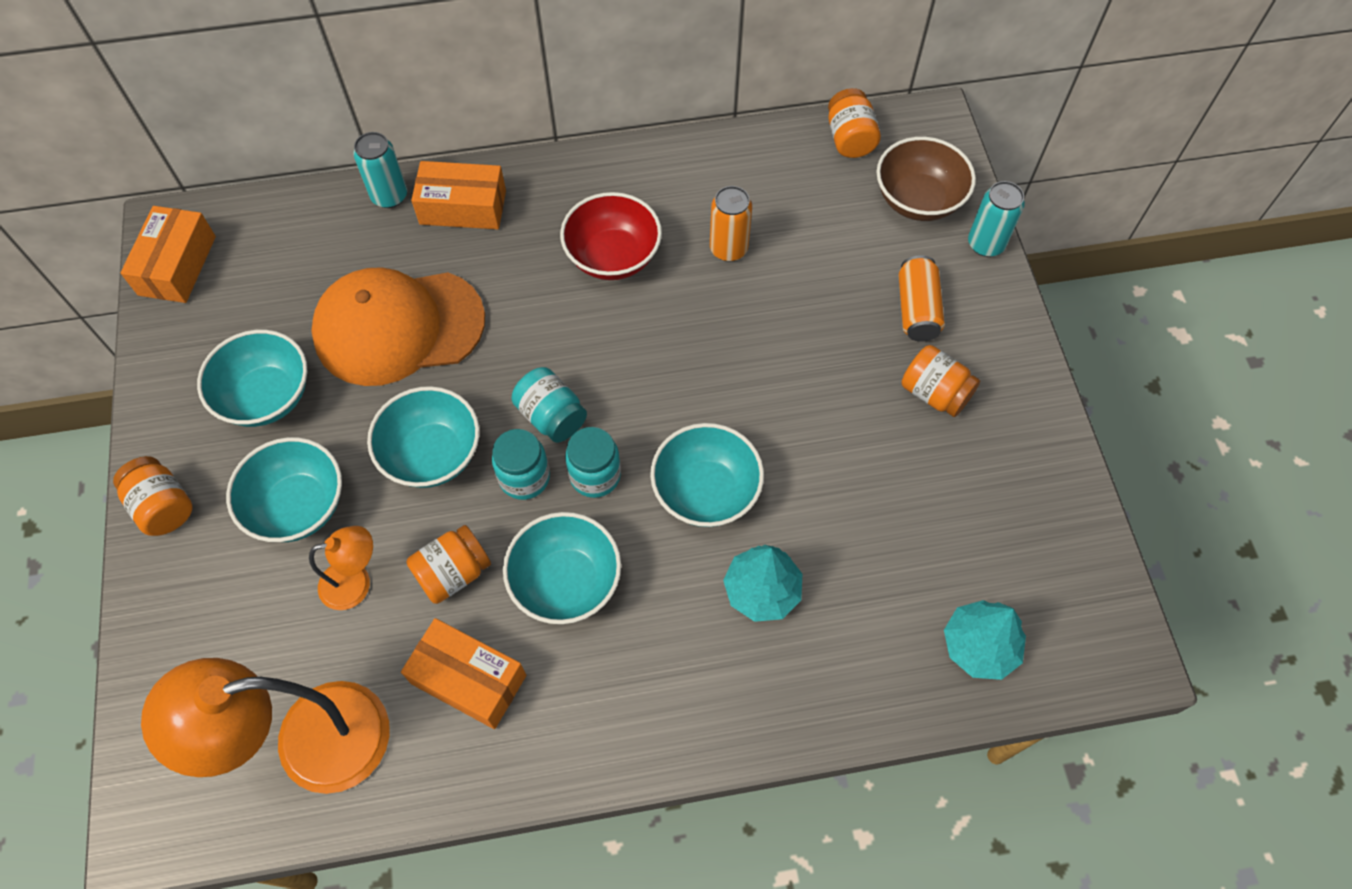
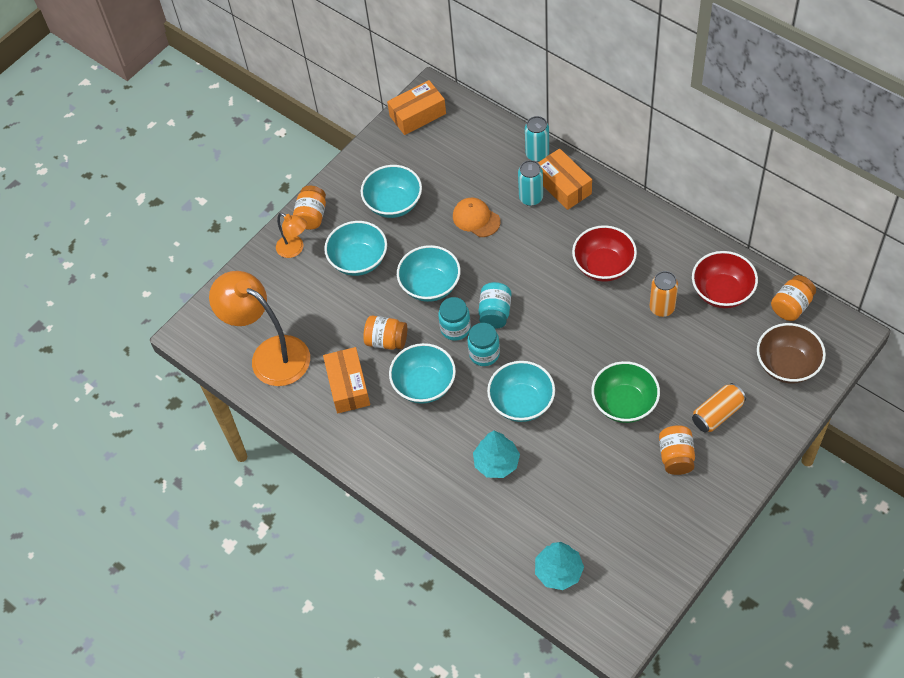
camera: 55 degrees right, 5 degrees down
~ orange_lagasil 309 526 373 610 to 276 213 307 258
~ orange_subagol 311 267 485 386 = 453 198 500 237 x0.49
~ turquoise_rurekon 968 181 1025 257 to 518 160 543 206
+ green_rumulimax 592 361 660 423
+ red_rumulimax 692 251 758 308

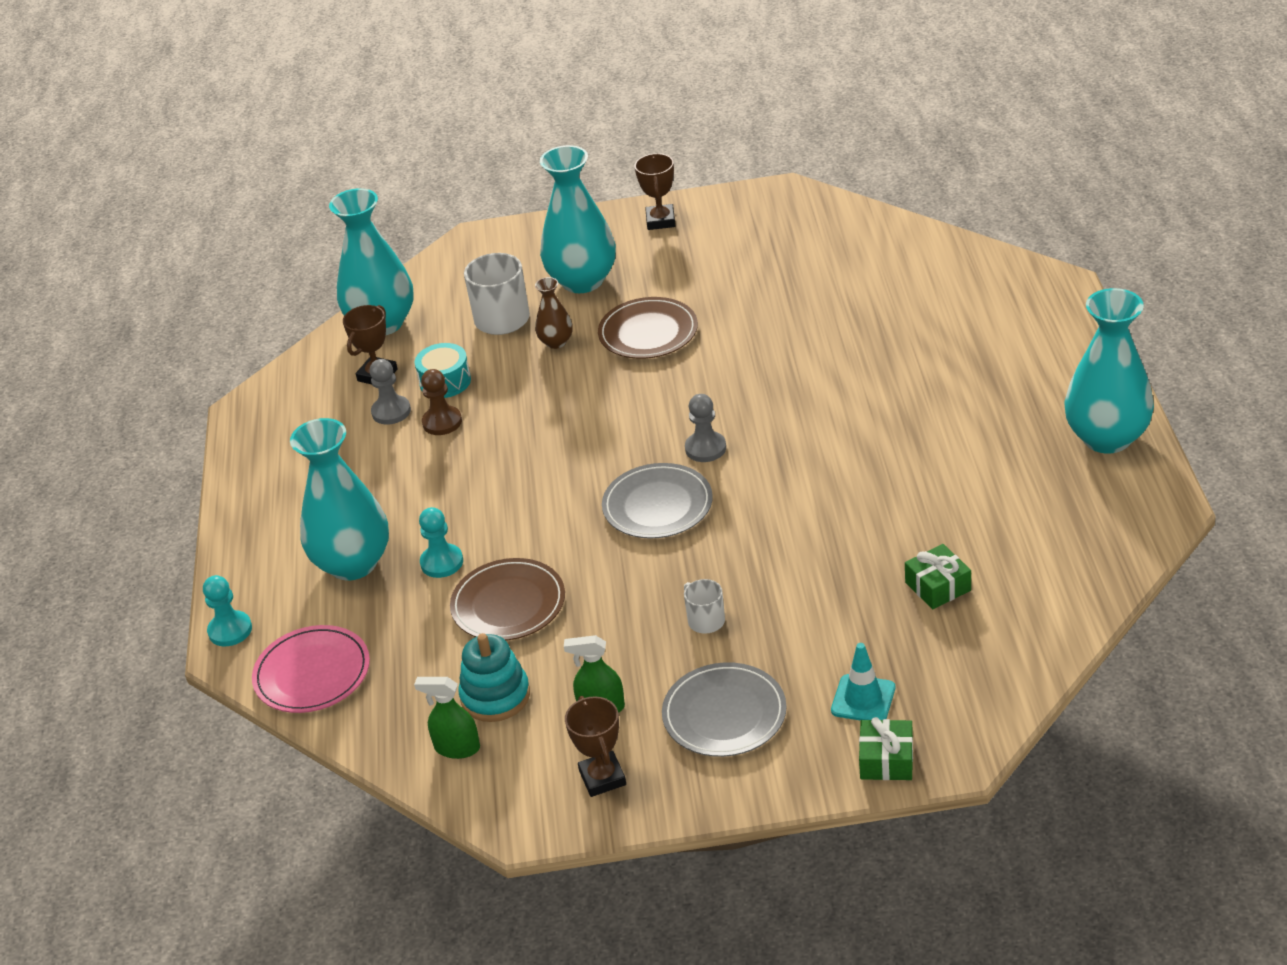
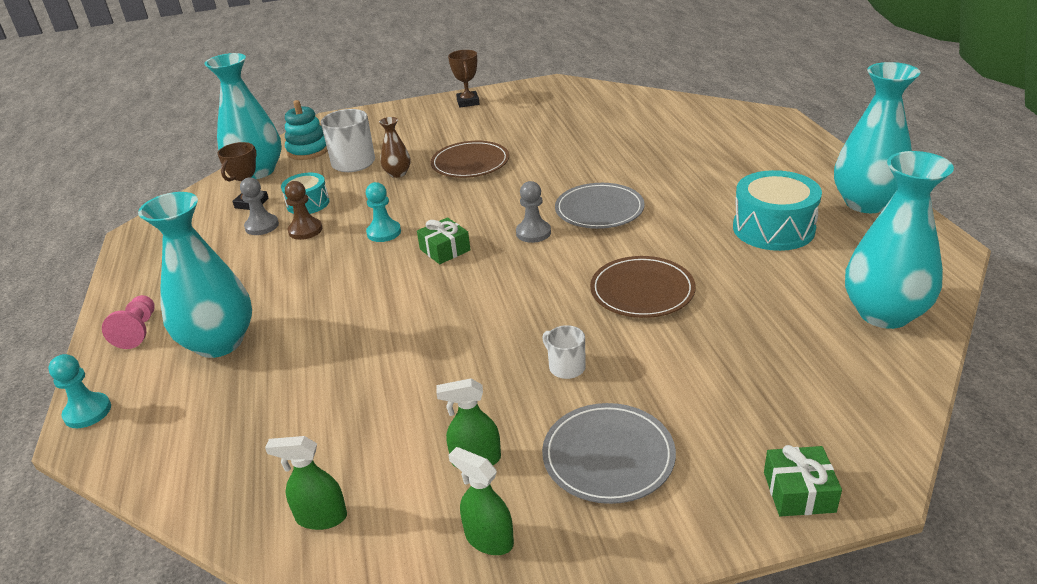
camera: 10 degrees left, 5 degrees down
- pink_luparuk 252 625 370 713
~ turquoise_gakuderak 419 507 463 578 to 366 182 401 242
~ brown_luparuk 450 558 565 641 to 590 256 696 318
~ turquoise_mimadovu 459 633 530 722 to 285 100 328 160
~ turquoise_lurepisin 540 145 616 293 to 845 151 954 329
~ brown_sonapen 565 696 626 797 to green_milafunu 449 447 514 555
~ grey_luparuk 602 463 713 539 to 555 183 645 229
- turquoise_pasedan 831 643 895 721
~ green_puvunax 905 544 971 609 to 417 217 471 264
+ pink_gakuderak 102 295 155 349
+ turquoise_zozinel 733 170 822 251

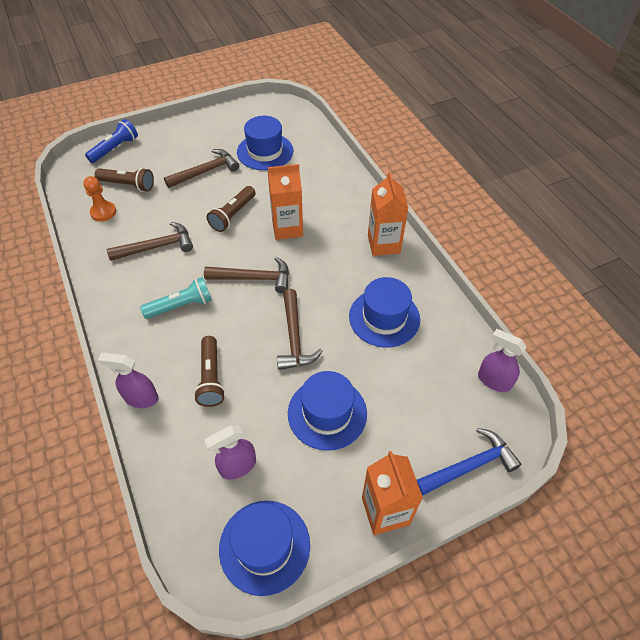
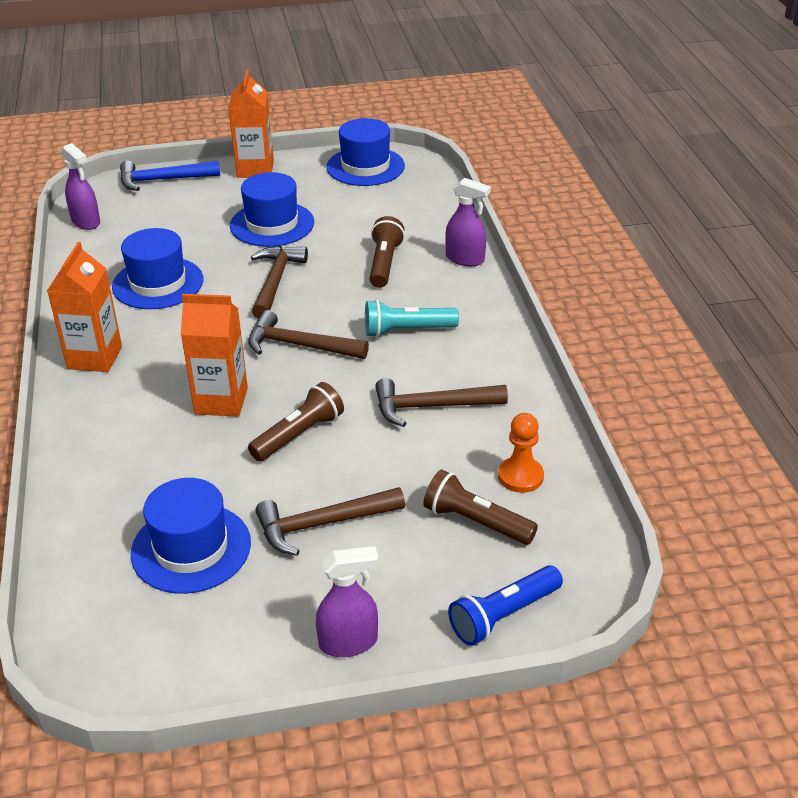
camera: 165 degrees left, 15 degrees down
~ purple_milafunu 204 425 256 480 to 316 546 379 657

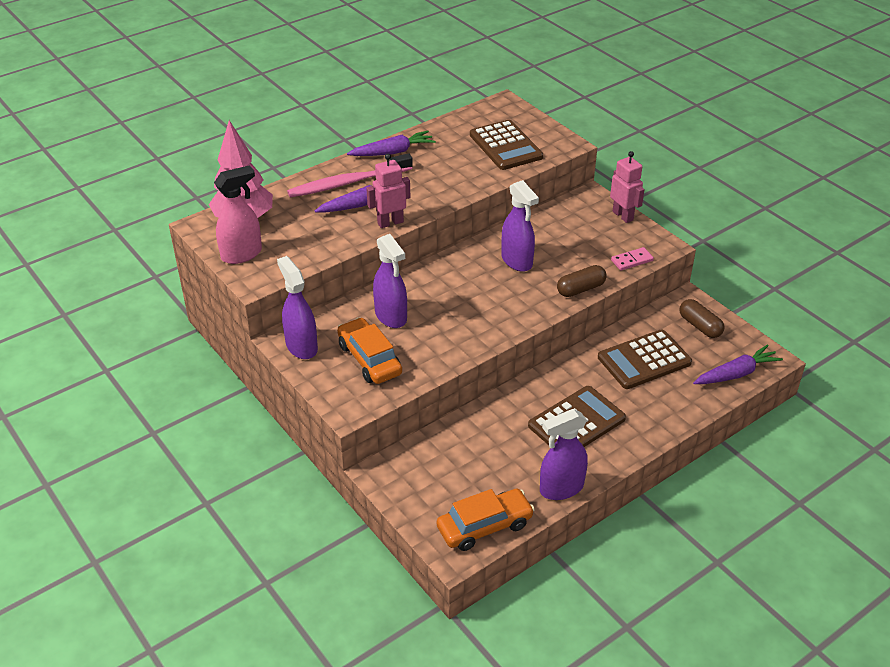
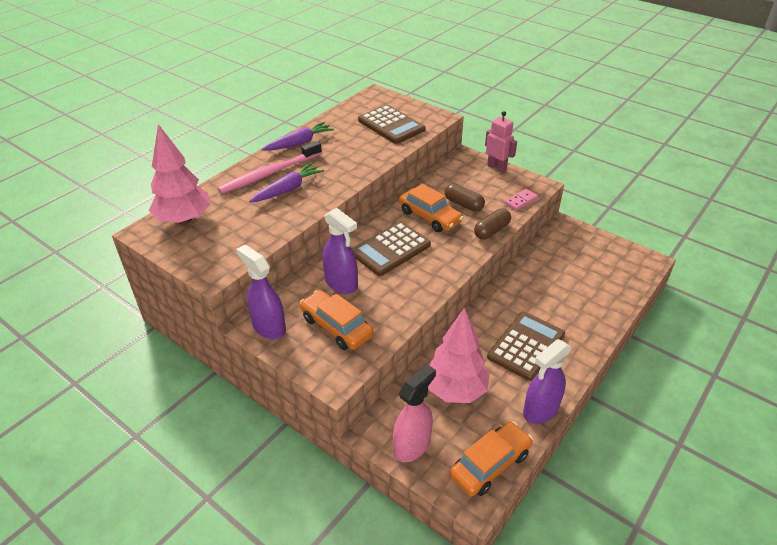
camera: 15 degrees left, 0 degrees up
~ pink_milafunu 214 165 262 264 to 393 364 436 462
- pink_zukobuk 366 154 410 228
~ purple_milafunu 501 180 539 272 to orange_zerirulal 399 184 464 232
~ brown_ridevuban 598 329 692 389 to 351 222 431 276
~ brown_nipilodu 680 299 724 338 to 445 184 485 212
- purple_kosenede 693 344 783 384
+ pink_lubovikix 428 308 490 403

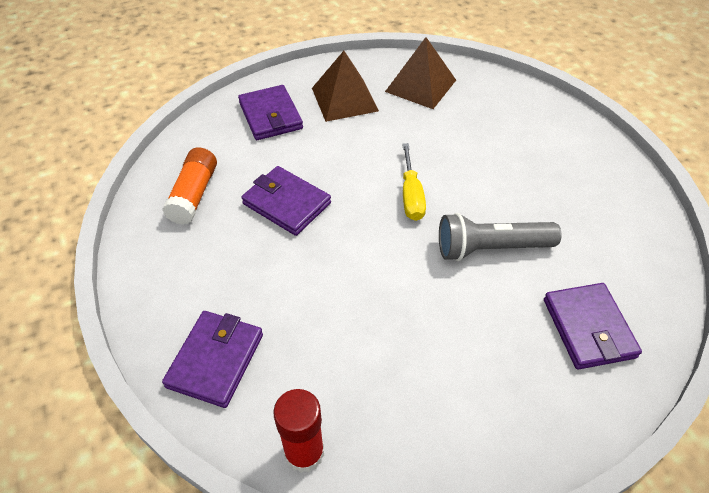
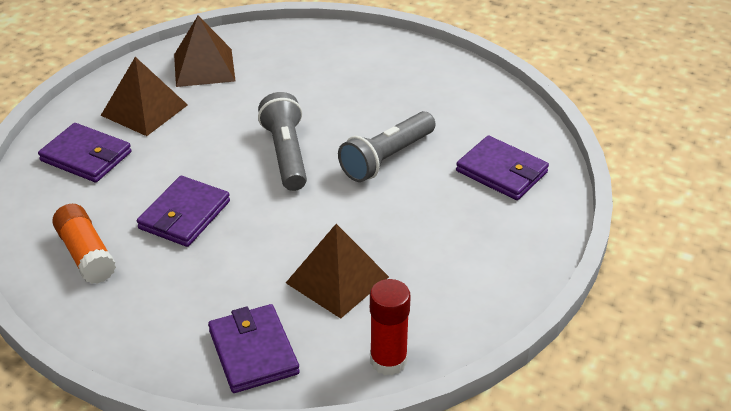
camera: 40 degrees left, 10 degrees down
~ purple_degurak 241 166 331 236 = 137 176 230 247 60 degrees counterclockwise
~ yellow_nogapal 402 143 426 221 to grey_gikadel 258 92 307 191
+ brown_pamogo 286 224 389 318

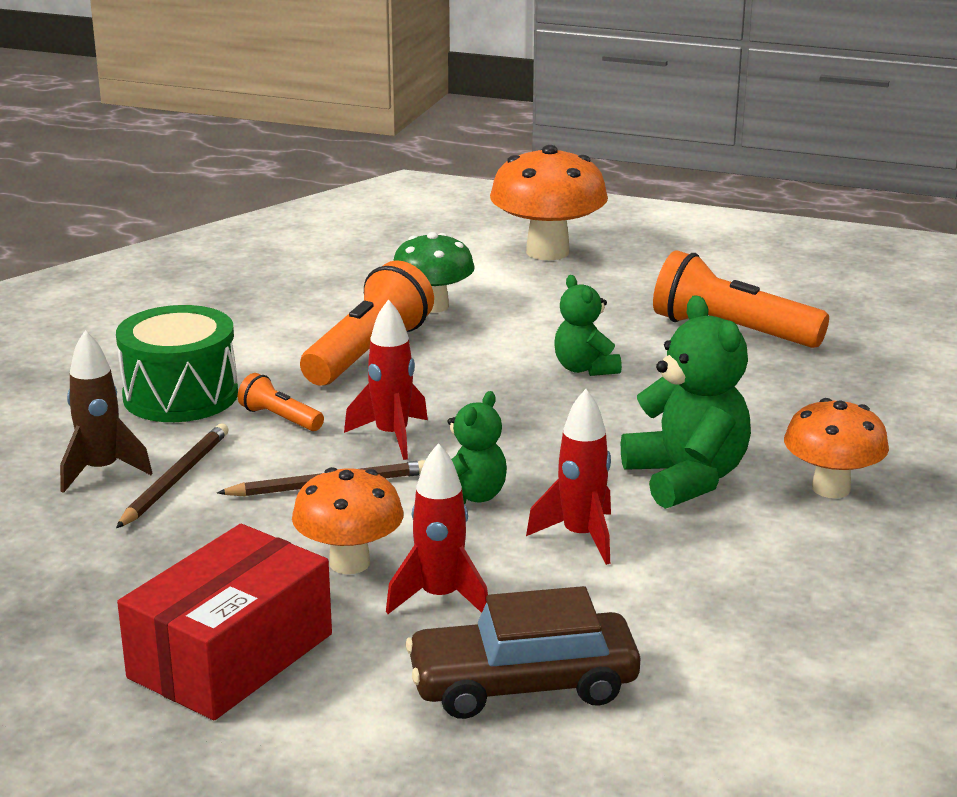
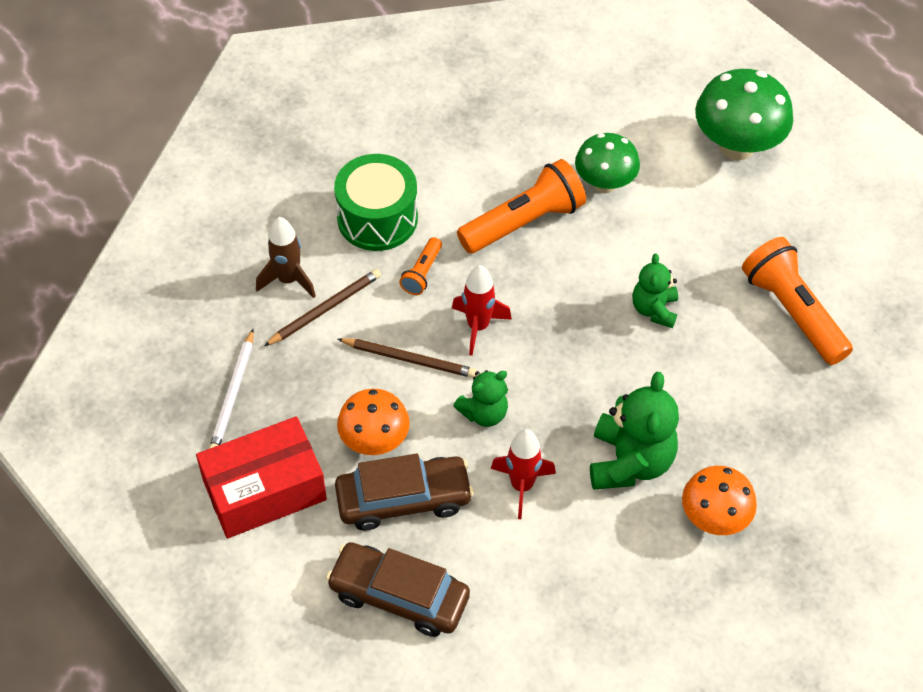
camera: 30 degrees right, 30 degrees up
~ orange_gikadel 238 373 324 431 = 399 237 442 295 135 degrees counterclockwise
~ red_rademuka 386 443 488 614 to brown_zerirulal 335 454 474 531
~ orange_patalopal 490 145 608 260 to green_patalopal 695 69 793 161
+ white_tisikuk 209 329 254 449

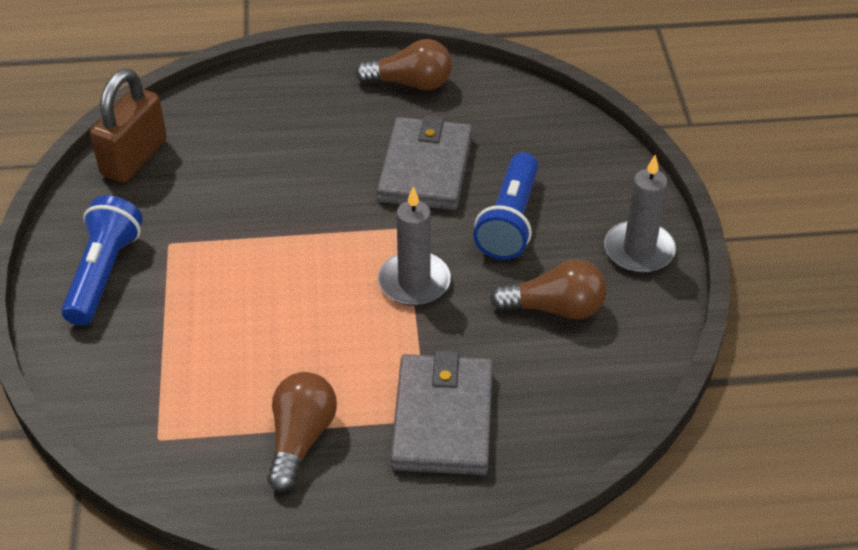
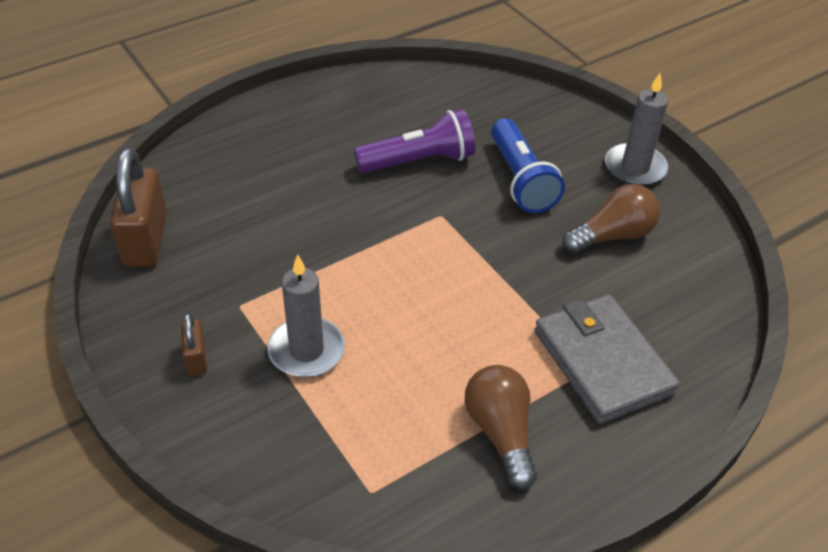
camera: 30 degrees left, 0 degrees up
~ blue_gikadel 61 195 143 326 to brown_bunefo 181 313 207 375
- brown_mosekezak 355 39 452 91
~ grey_degurak 377 115 472 210 to purple_gikadel 354 109 475 173
~ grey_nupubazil 378 186 451 306 to 267 254 345 377

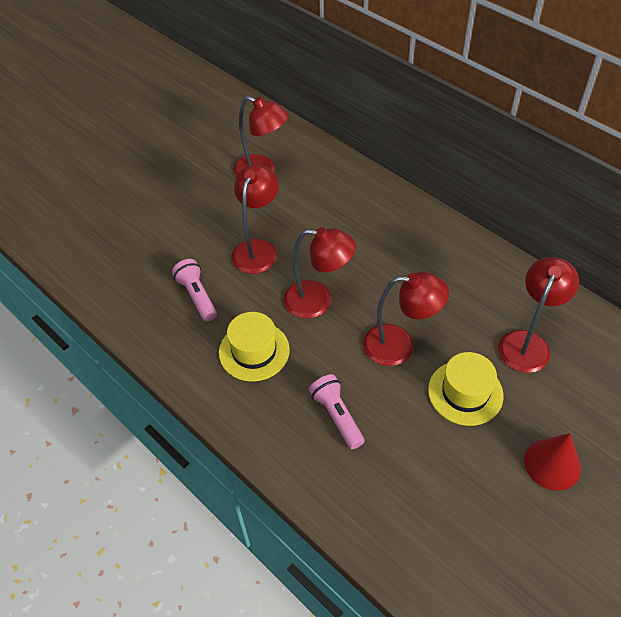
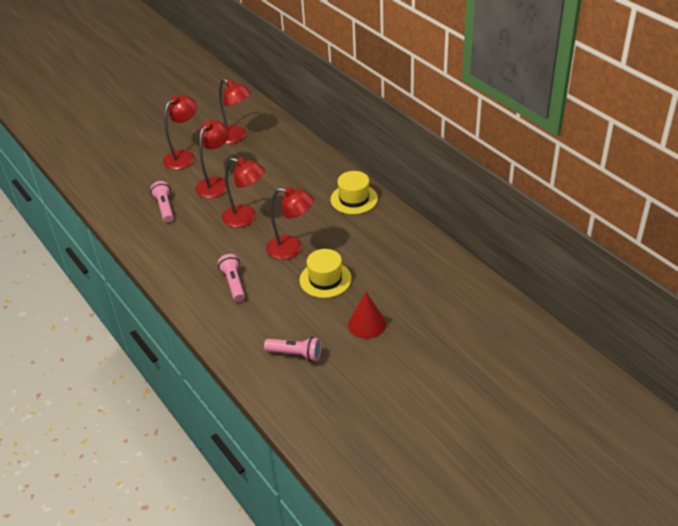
camera: 10 degrees right, 10 degrees down
~ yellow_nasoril 219 312 290 382 to 331 171 378 214
~ red_lagasil 498 257 579 373 to 163 95 197 170
+ pink_gikadel 264 337 321 362

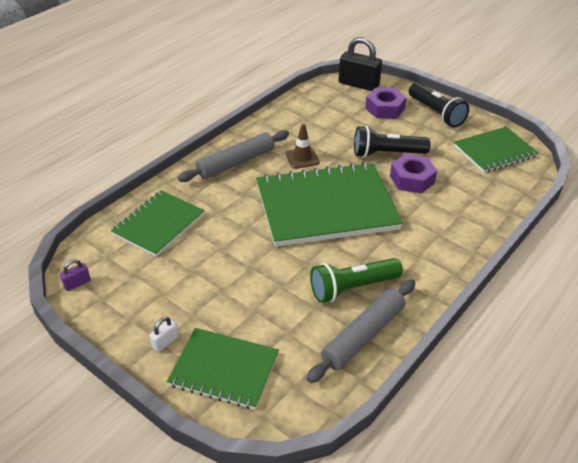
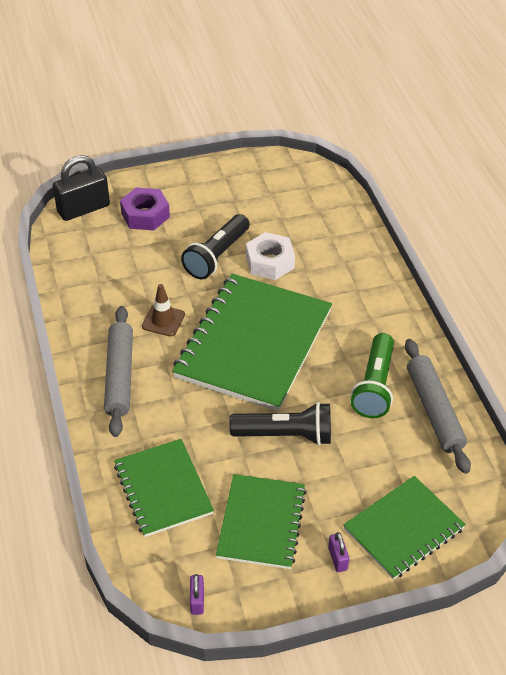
camera: 55 degrees left, 5 degrees up
~ white_bunefo 149 316 179 352 to purple_bunefo 328 532 349 572
~ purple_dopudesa 390 154 437 193 to white_dopudesa 246 232 295 280
~ black_gikadel 409 83 469 127 to 229 402 331 446
~ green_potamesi 454 127 538 173 to 216 474 306 569

